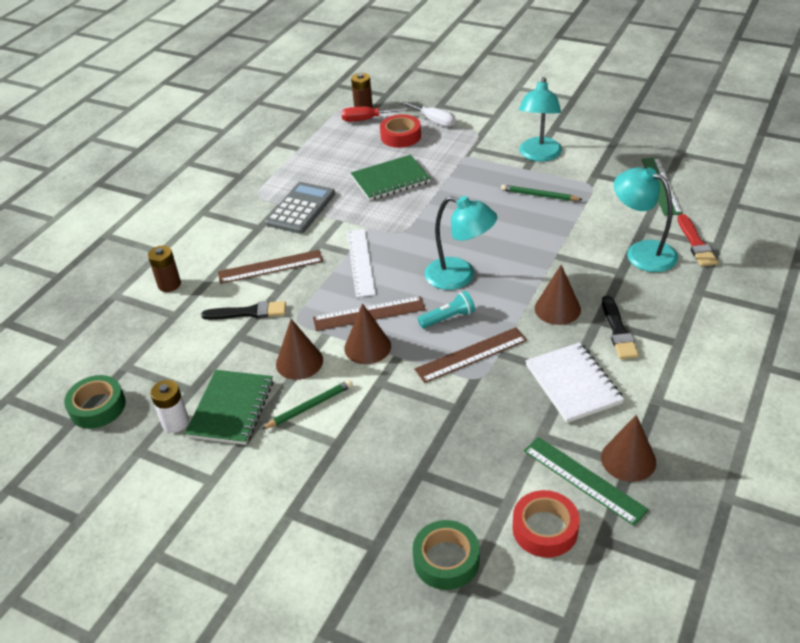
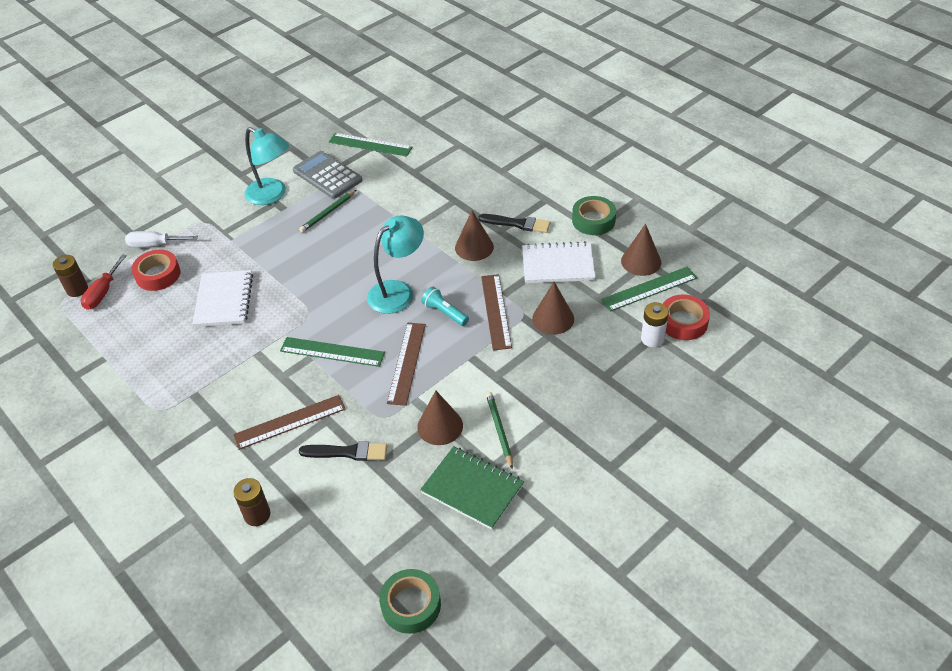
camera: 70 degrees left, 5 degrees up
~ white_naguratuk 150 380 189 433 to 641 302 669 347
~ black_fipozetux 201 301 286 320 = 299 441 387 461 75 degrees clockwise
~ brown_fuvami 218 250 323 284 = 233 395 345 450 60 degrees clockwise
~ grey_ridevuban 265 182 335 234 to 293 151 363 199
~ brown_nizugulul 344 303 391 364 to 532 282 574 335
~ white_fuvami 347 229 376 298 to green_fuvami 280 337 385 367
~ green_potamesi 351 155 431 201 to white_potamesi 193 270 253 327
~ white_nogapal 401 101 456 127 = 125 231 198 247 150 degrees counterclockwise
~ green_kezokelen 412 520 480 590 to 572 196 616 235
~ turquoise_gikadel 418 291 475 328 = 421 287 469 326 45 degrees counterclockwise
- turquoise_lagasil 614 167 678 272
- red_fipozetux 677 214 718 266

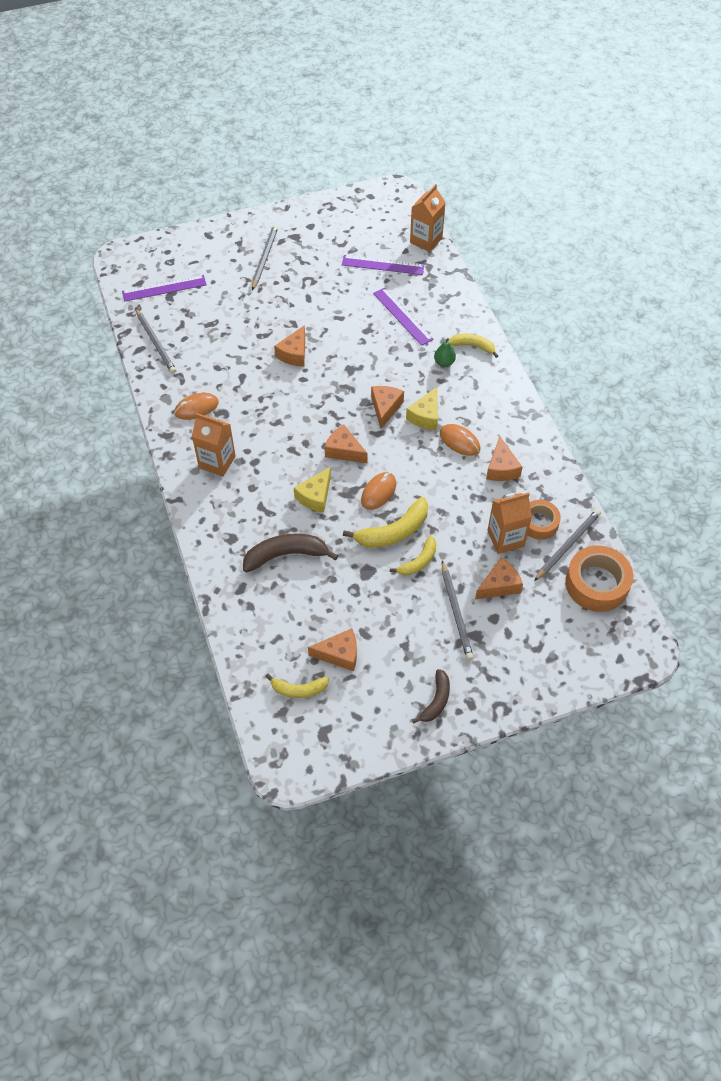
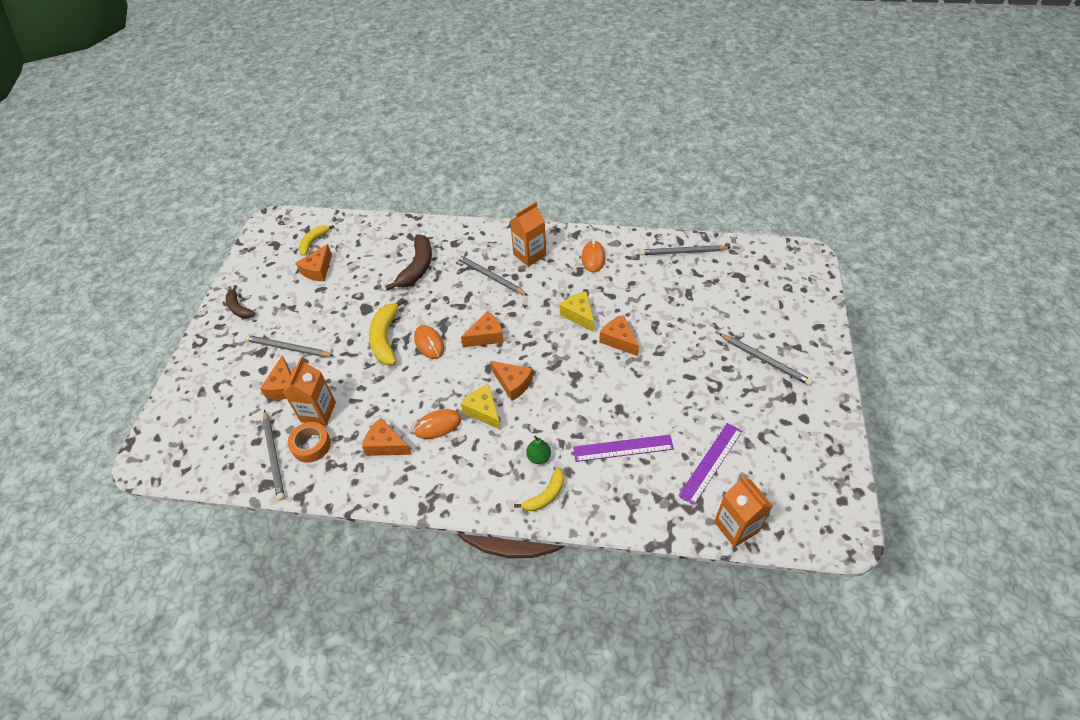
camera: 120 degrees right, 5 degrees down
- purple_fuvami 122 275 207 302
~ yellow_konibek 294 467 331 513 to 560 292 594 332
- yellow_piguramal 390 536 437 576
- orange_kezokelen 565 545 633 612
+ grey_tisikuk 456 254 528 296

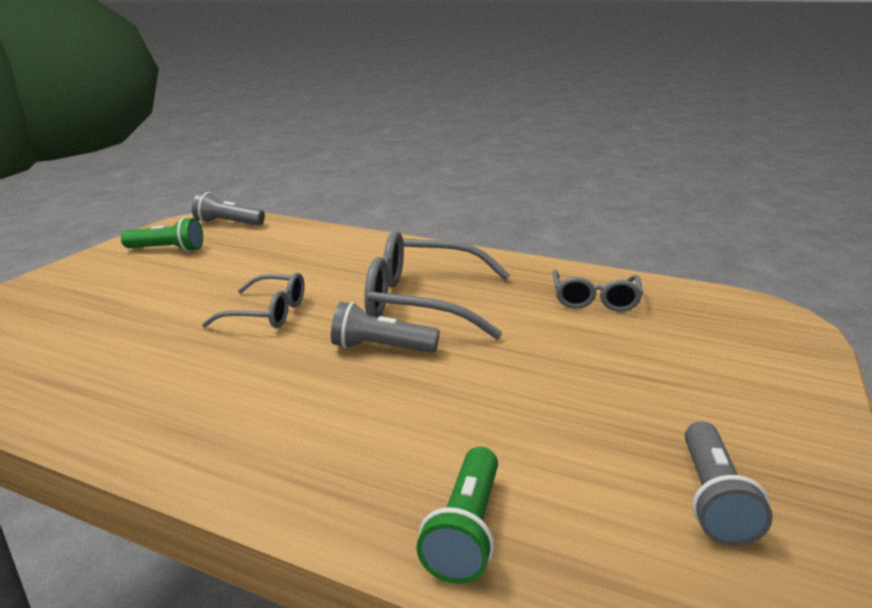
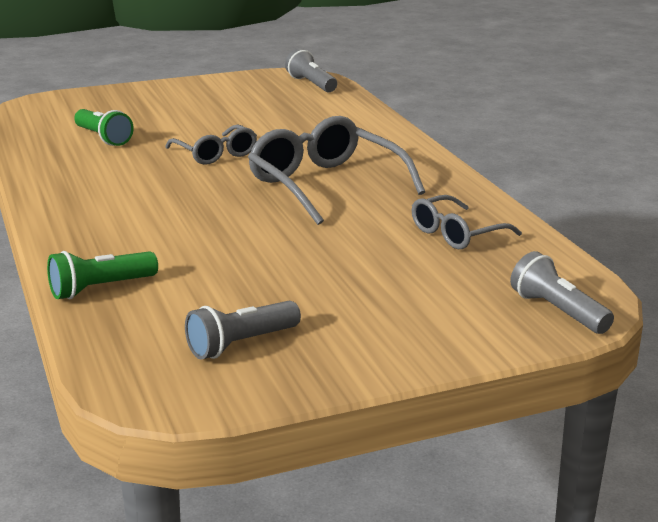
camera: 45 degrees right, 0 degrees up
~ green_gikadel 121 217 203 252 to 74 109 134 146
~ grey_gikadel 331 302 440 353 to 510 251 614 334

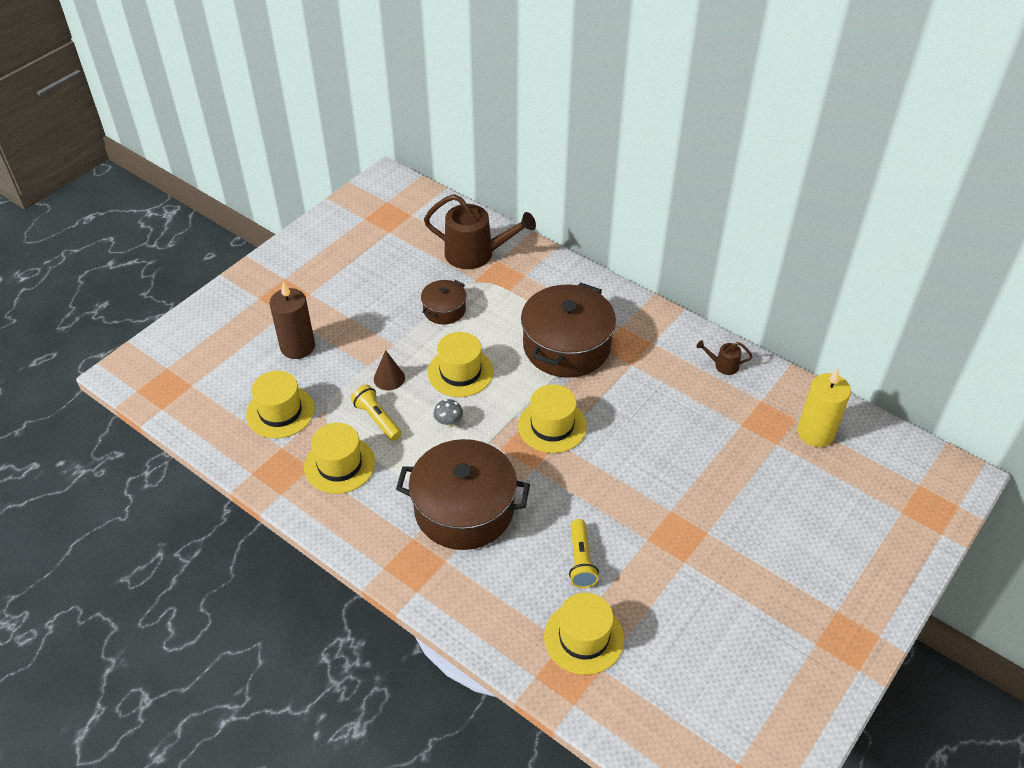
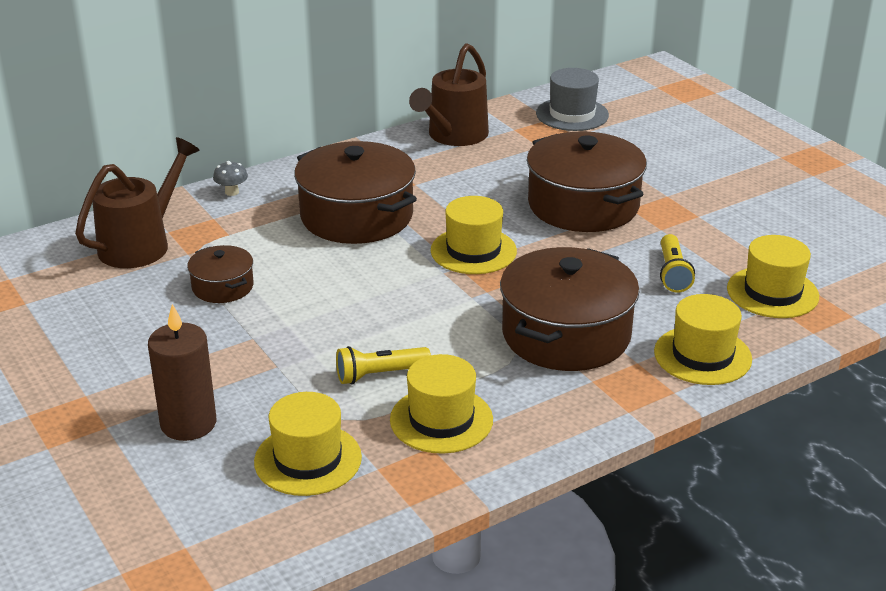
camera: 70 degrees left, 15 degrees down
- brown_nizugulul 374 350 405 390
~ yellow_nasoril 428 332 494 397 to 654 294 752 385
~ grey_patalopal 433 399 463 427 to 213 161 248 196
~ yellow_gikadel 569 519 599 588 = 660 234 695 293 75 degrees clockwise
~ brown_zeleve 696 340 752 375 = 409 43 489 146 x2.23
~ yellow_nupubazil 797 369 851 447 to grey_nasoril 536 68 609 131
+ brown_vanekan 527 131 647 232

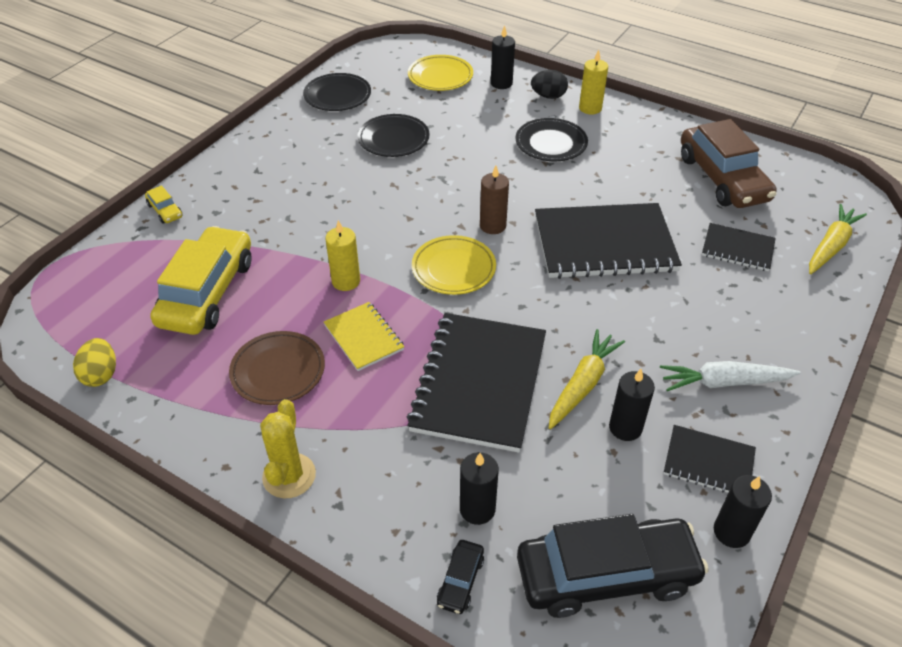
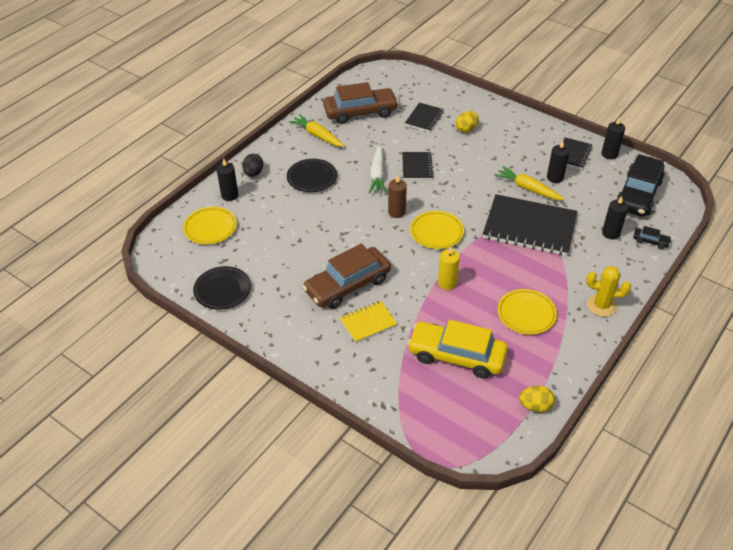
camera: 85 degrees left, 0 degrees up
- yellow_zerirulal 145 185 183 223
~ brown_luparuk 229 331 325 405 to yellow_luparuk 498 289 557 335
~ yellow_potamesi 324 302 404 371 to 340 301 397 343
- black_luparuk 358 114 430 157
~ black_zerirulal 517 514 709 618 = 616 154 665 217 150 degrees counterclockwise
~ black_potamesi 535 203 682 279 = 402 152 433 180 x0.51
- yellow_nupubazil 579 50 608 114
~ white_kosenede 660 361 801 391 to 369 145 386 193
~ yellow_kosenede 809 204 867 274 to 289 114 345 147
+ brown_zerirulal 302 243 391 309
+ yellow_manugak 456 111 479 133

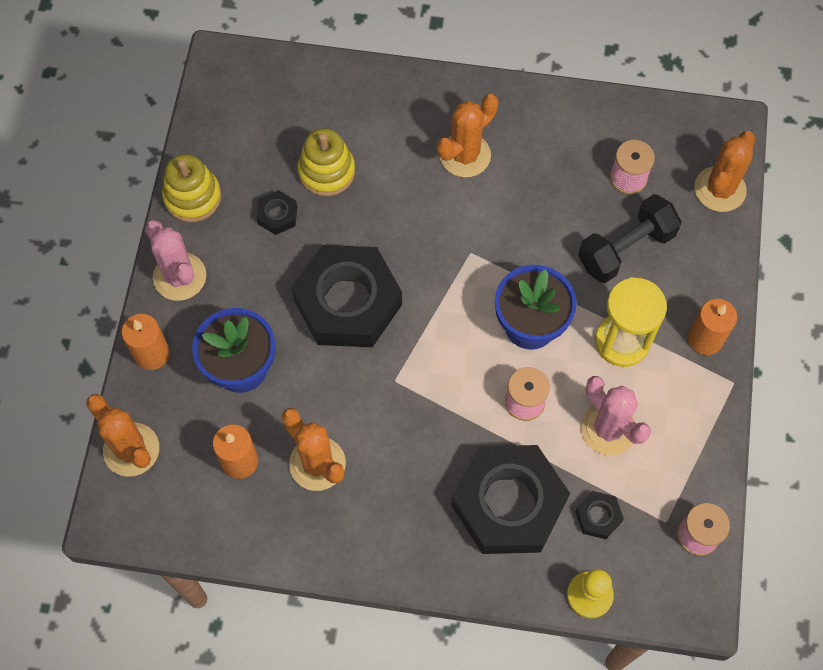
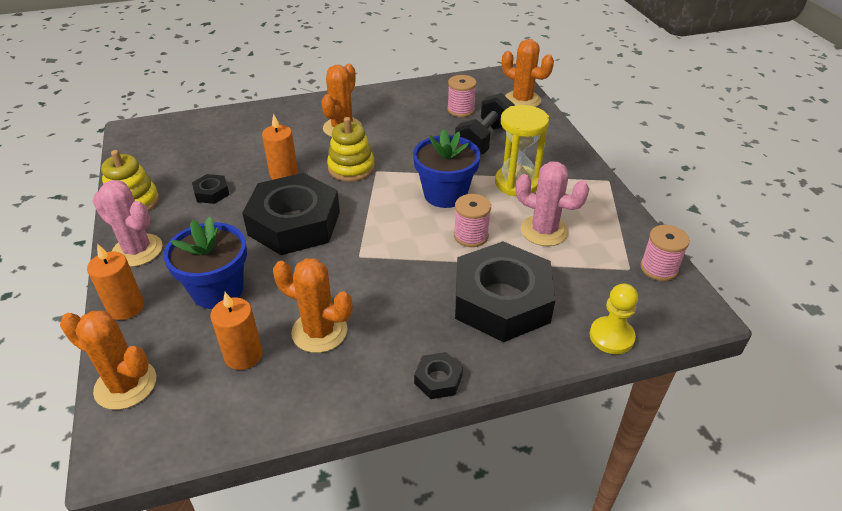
camera: 25 degrees left, 25 degrees down
~ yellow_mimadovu 298 128 355 196 to 327 117 375 182
~ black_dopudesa 575 491 624 539 to 414 352 463 399
~ orange_nupubazil 688 299 737 355 to 262 114 298 180
~ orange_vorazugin 694 131 755 212 = 502 39 554 107 60 degrees counterclockwise

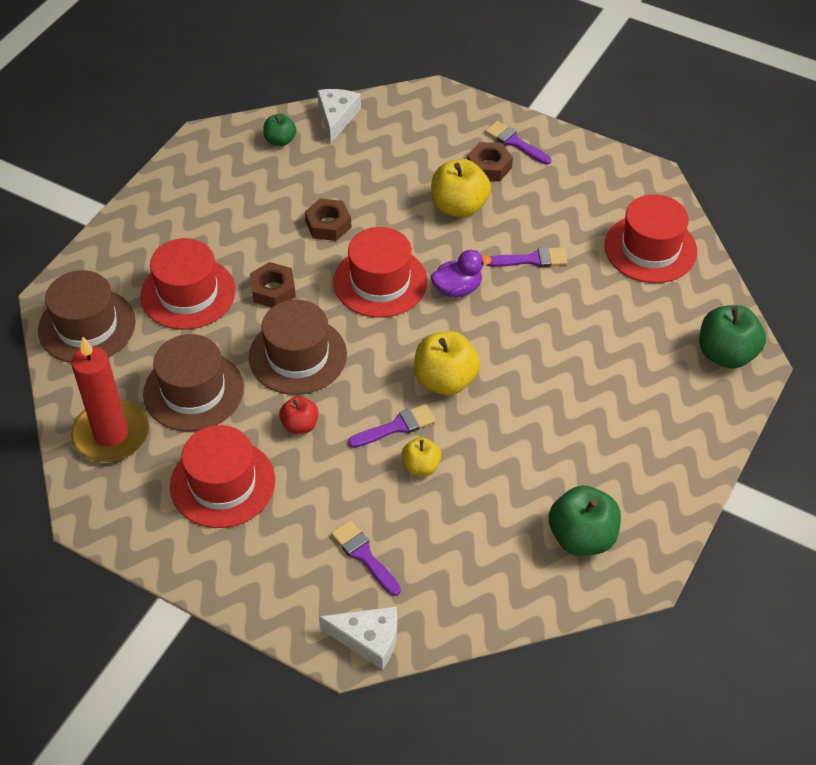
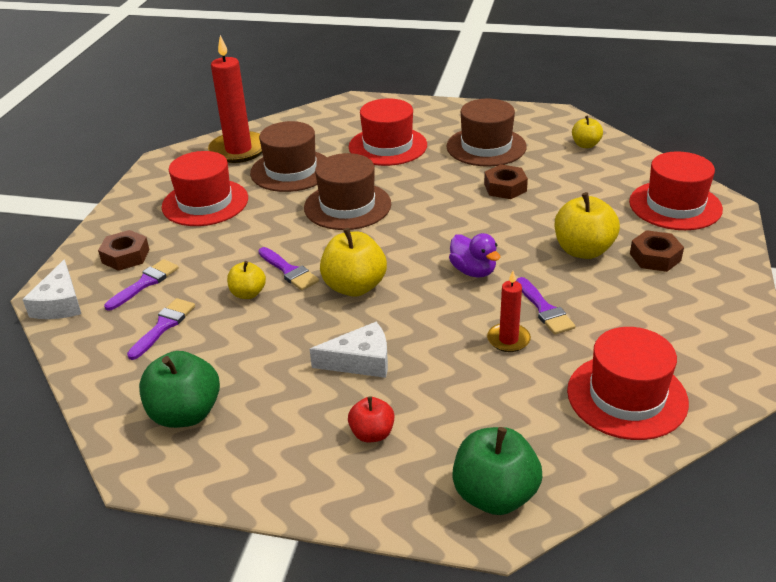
camera: 75 degrees right, 15 degrees down
~ brown_nasoril 38 270 136 363 to 447 99 527 167
~ brown_dopudesa 250 262 296 307 to 98 230 150 271
~ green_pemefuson 263 114 296 146 to yellow_pemefuson 572 116 603 148
~ red_pemefuson 279 396 319 434 to 348 396 394 442
~ white_konibek 317 89 361 143 to 310 322 388 378
~ red_nasoril 333 227 427 318 to 629 151 723 230
~ purple_fipozetux 485 121 551 165 to 127 298 195 360
+ red_nupubazil 487 271 531 352

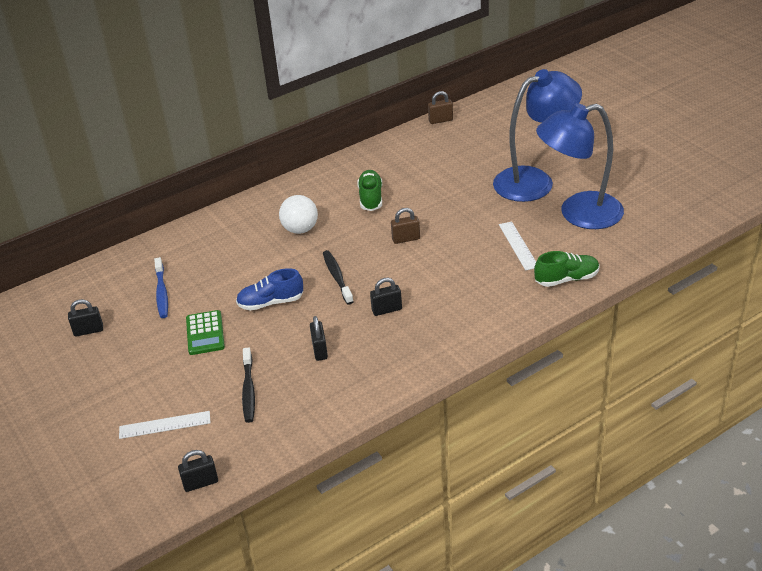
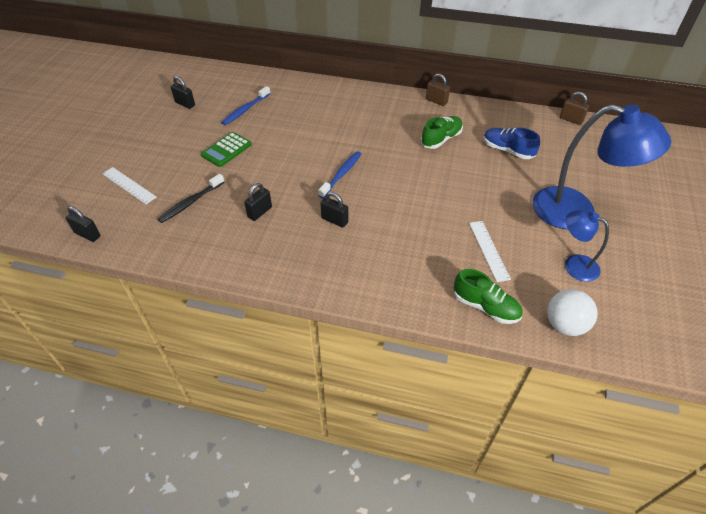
camera: 45 degrees right, 10 degrees up
~ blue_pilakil 236 268 303 311 to 484 128 540 159
~ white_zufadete 279 195 318 234 to 547 289 598 336
~ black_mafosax 323 250 354 305 to blue_mafosax 318 151 361 198
~ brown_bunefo 391 208 420 244 to 426 73 450 106
~ white_fuvami 499 222 536 271 = 469 221 511 282 45 degrees counterclockwise
~ blue_lagasil 536 103 624 229 = 565 210 609 282 x0.52

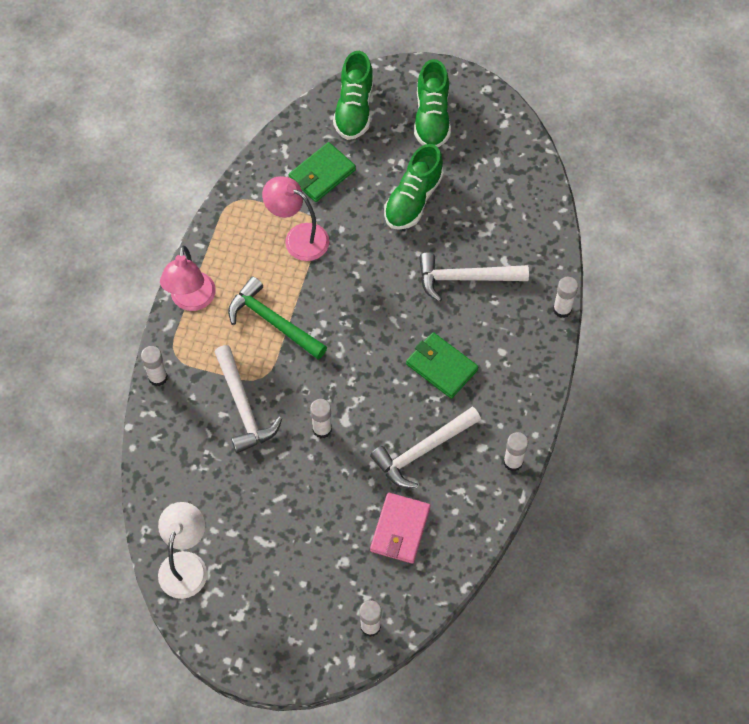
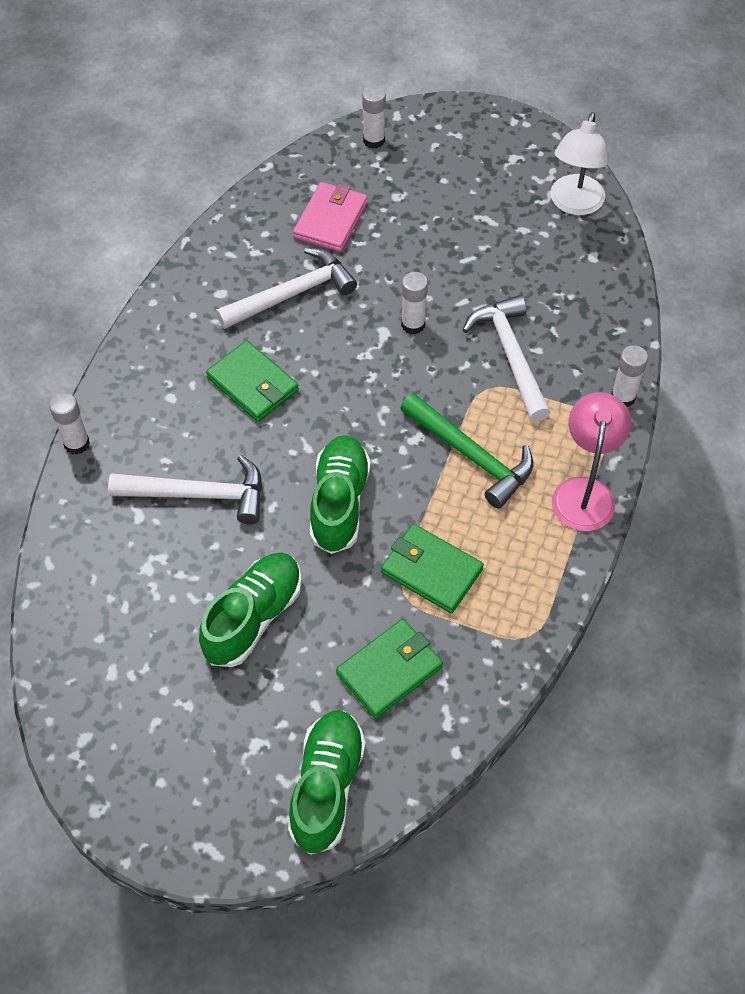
camera: 175 degrees left, 5 degrees down
~ pink_lagasil 262 176 330 261 to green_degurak 381 524 484 613
~ green_pilakil 414 59 451 147 to 310 435 371 554
- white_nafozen 503 432 528 471

